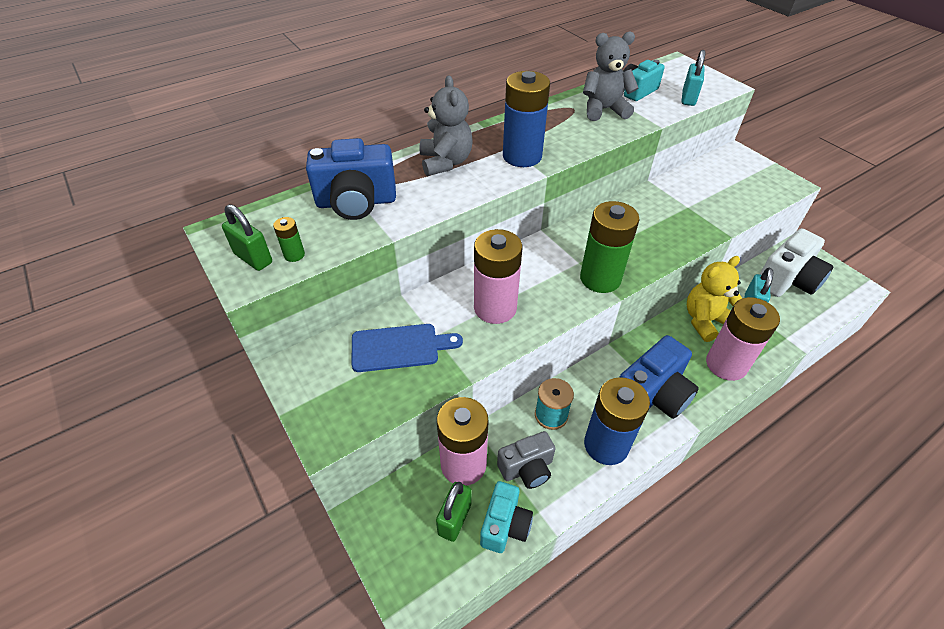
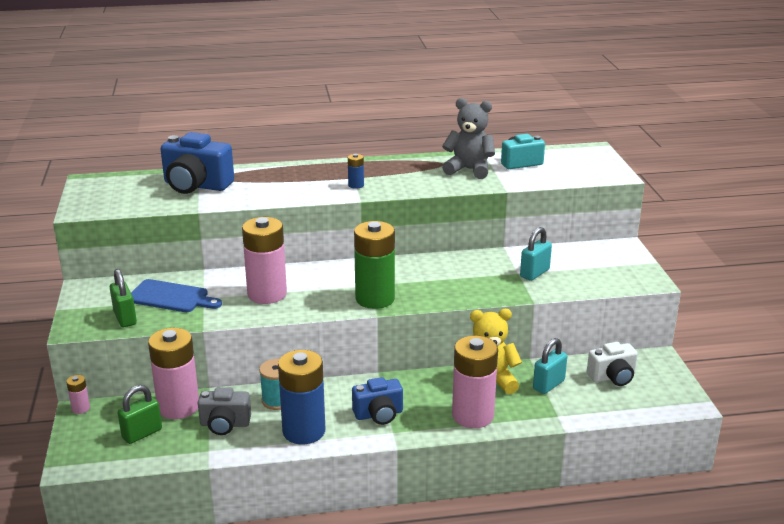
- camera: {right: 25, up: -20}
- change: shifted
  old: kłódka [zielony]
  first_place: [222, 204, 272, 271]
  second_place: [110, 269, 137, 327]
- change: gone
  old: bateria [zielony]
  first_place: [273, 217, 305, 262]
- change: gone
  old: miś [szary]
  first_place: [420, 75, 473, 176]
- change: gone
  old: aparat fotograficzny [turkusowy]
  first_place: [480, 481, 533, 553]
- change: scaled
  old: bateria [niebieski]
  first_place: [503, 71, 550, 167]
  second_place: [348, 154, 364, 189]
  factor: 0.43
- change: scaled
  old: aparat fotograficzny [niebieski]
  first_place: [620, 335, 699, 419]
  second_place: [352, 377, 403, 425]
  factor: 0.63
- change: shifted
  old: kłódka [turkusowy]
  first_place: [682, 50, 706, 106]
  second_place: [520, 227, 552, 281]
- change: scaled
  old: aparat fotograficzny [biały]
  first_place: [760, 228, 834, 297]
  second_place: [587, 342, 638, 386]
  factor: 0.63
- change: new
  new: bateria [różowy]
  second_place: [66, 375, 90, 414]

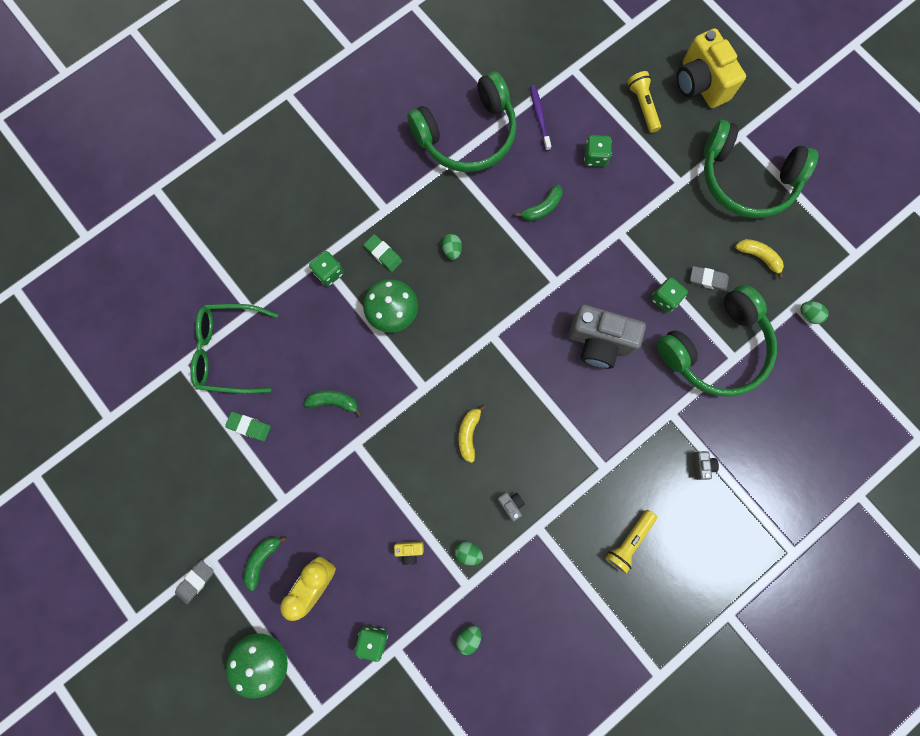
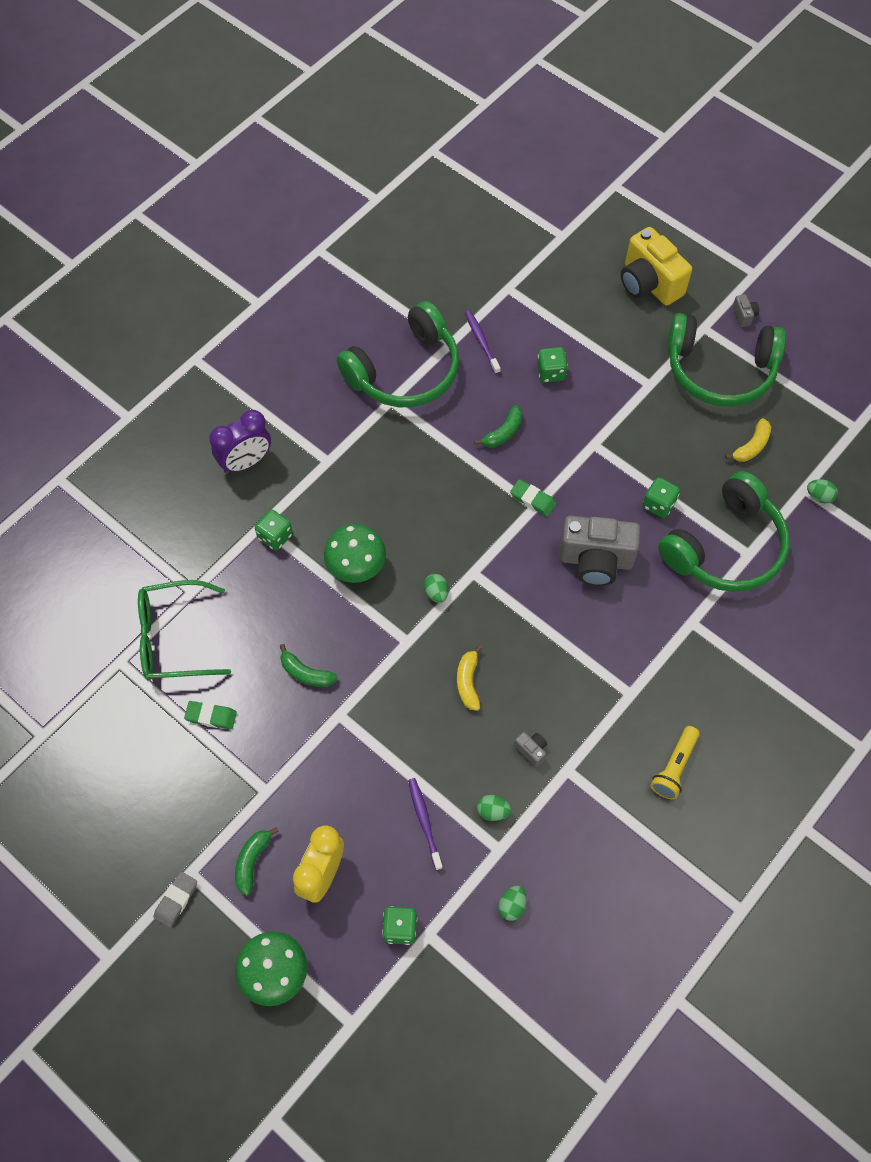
- camera: {right: -10, up: -15}
- change: rotated
  old: banan [zielony]
  first_place: [304, 390, 362, 417]
  second_place: [280, 644, 338, 687]
  degrees: -150
- change: shifted
  old: gumka do mazania [zielony]
  first_place: [364, 234, 402, 272]
  second_place: [510, 479, 556, 516]
- change: swapped
  old: aparat fotograficzny [żółty]
  new: szczoteczka do zębów [fioletowy]
  first_place: [394, 542, 424, 565]
  second_place: [408, 778, 443, 870]
- change: shifted
  old: jajko [zielony]
  first_place: [442, 234, 462, 260]
  second_place: [424, 574, 448, 603]
- change: gone
  old: latarka [żółty]
  first_place: [627, 71, 661, 133]
- change: gone
  old: gumka do mazania [szary]
  first_place: [690, 266, 729, 291]
- change: shifted
  old: aparat fotograficzny [szary]
  first_place: [692, 451, 719, 480]
  second_place: [733, 294, 759, 327]
- change: rotated
  old: banan [żółty]
  first_place: [735, 239, 784, 279]
  second_place: [725, 418, 771, 462]
  degrees: 105
- change: new
  new: budzik [fioletowy]
  second_place: [209, 410, 271, 474]

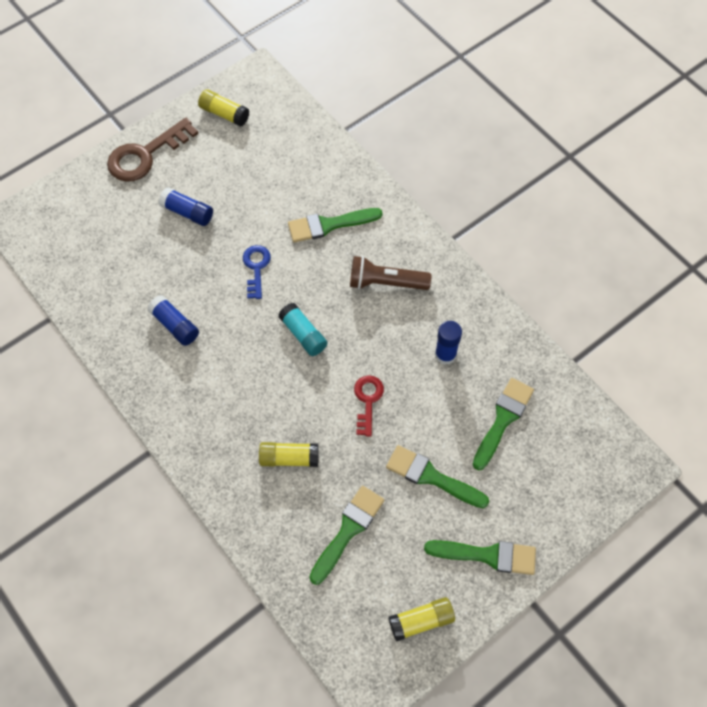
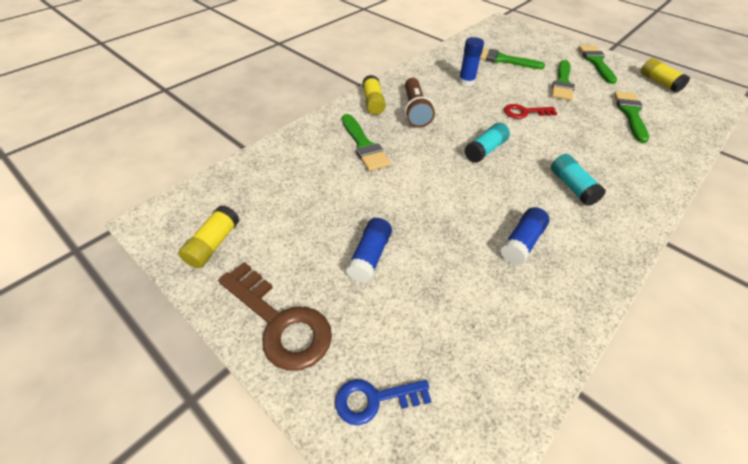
- camera: {right: -100, up: -15}
- change: shifted
  old: klucz [niebieski]
  first_place: [243, 245, 271, 299]
  second_place: [335, 379, 432, 425]
- change: shifted
  old: klej w sztyfcie [żółty]
  first_place: [259, 442, 319, 467]
  second_place: [362, 75, 386, 115]
- change: rotated
  old: pędzel [zielony]
  first_place: [309, 486, 384, 585]
  second_place: [614, 91, 649, 143]
  degrees: 75
- change: new
  new: klej w sztyfcie [turkusowy]
  second_place: [551, 154, 606, 206]

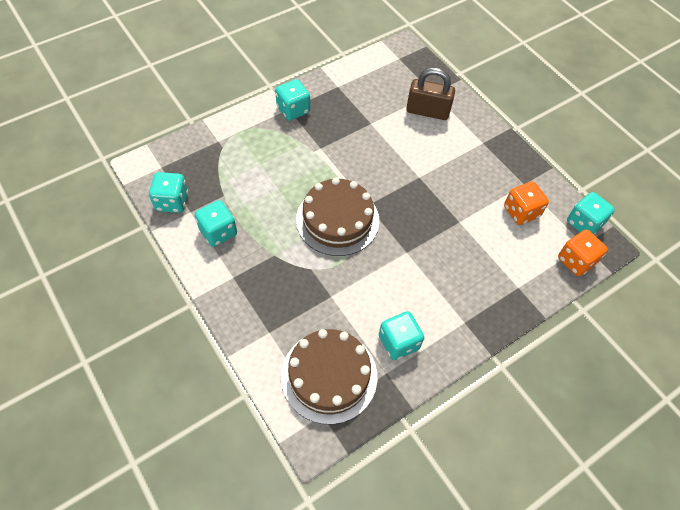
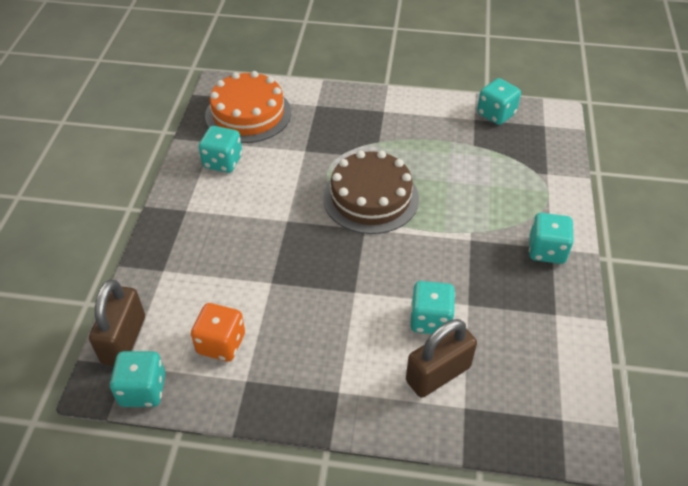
- camera: {right: 135, up: -10}
- change: shifted
  old: kostka do gry [turkusowy]
  first_place: [195, 200, 237, 247]
  second_place: [410, 281, 455, 334]
- change: repainted
  old: tort [brązowy]
  new: tort [pomarańczowy]
  first_place: [281, 329, 377, 424]
  second_place: [205, 71, 291, 143]
- change: swapped
  old: kostka do gry [pomarańczowy]
  new: kłódka [brązowy]
  first_place: [558, 229, 608, 276]
  second_place: [89, 279, 145, 366]

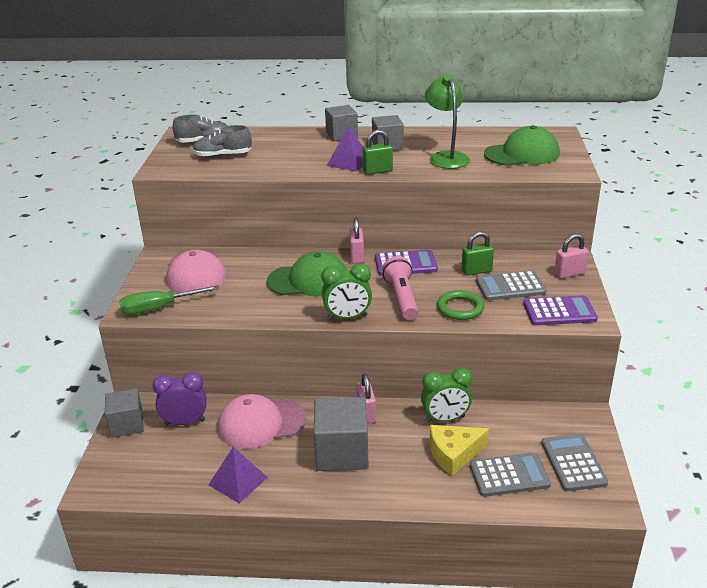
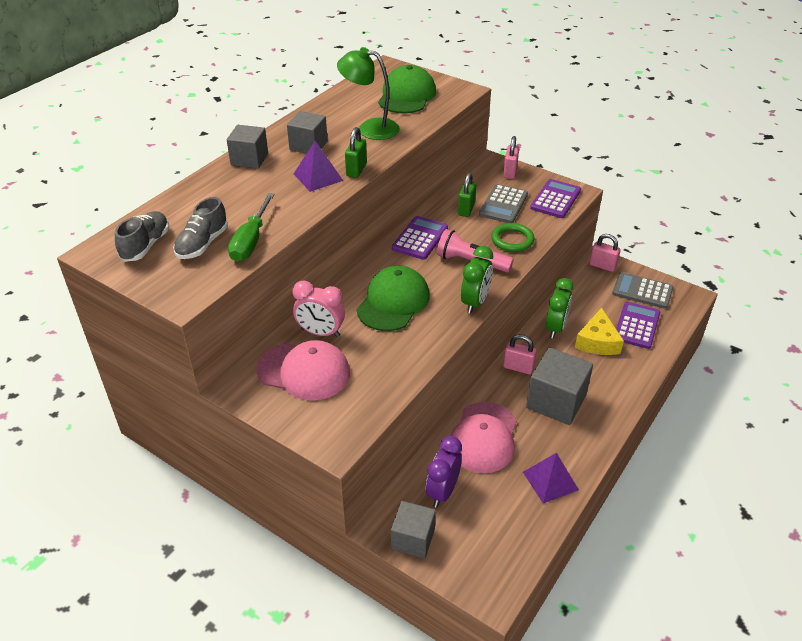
- camera: {right: -60, up: 10}
- change: shifted
  old: śrubokręt [zielony]
  first_place: [119, 285, 220, 315]
  second_place: [228, 193, 275, 262]
- change: shifted
  old: kłódka [różowy]
  first_place: [350, 217, 364, 264]
  second_place: [590, 234, 621, 272]
- change: repainted
  old: kalkulator [szary]
  new: kalkulator [fioletowy]
  first_place: [470, 453, 551, 497]
  second_place: [616, 302, 660, 349]
- change: new
  new: budzik [różowy]
  second_place: [293, 280, 345, 337]

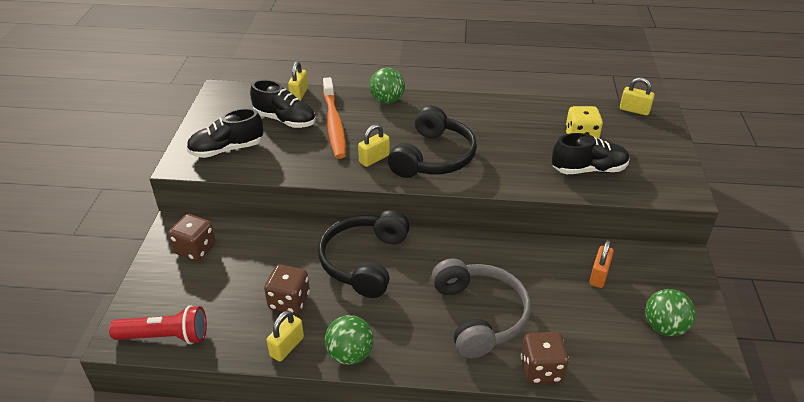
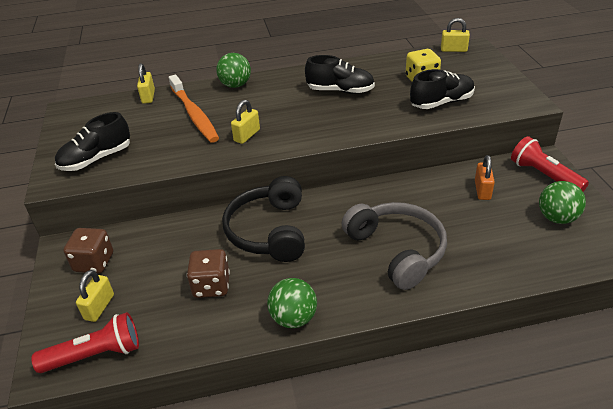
- camera: {right: -15, up: 0}
- change: shifted
  old: but [czarny]
  first_place: [250, 79, 316, 128]
  second_place: [305, 55, 375, 94]
- change: shifted
  old: kłódka [żółty]
  first_place: [267, 311, 304, 361]
  second_place: [76, 270, 114, 322]
- change: gone
  old: słuchawki [czarny]
  first_place: [388, 106, 477, 178]
- change: gone
  old: kostka do gry [brązowy]
  first_place: [521, 332, 569, 384]
- change: new
  new: latarka [czerwony]
  second_place: [511, 136, 589, 191]

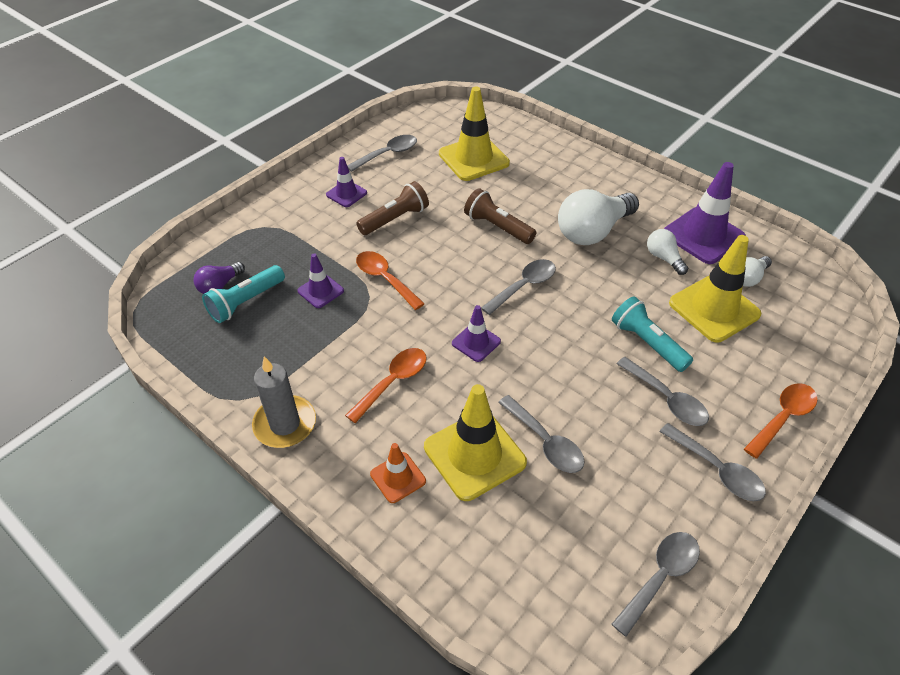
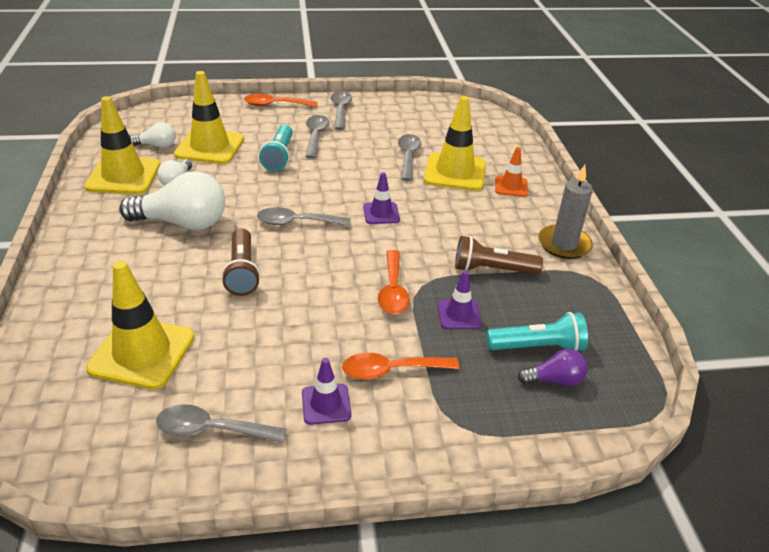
- camera: {right: -140, up: -10}
- change: shifted
  old: łyżka [pomarańczowy]
  first_place: [345, 348, 427, 423]
  second_place: [342, 353, 459, 380]
- change: shifted
  old: latarka [brązowy]
  first_place: [356, 181, 429, 235]
  second_place: [455, 236, 543, 275]
- change: gone
  old: łyżka [szary]
  first_place: [611, 532, 700, 637]
- change: repainted
  old: pachołek [fioletowy]
  new: pachołek [żółty]
  first_place: [664, 162, 746, 264]
  second_place: [84, 96, 160, 194]

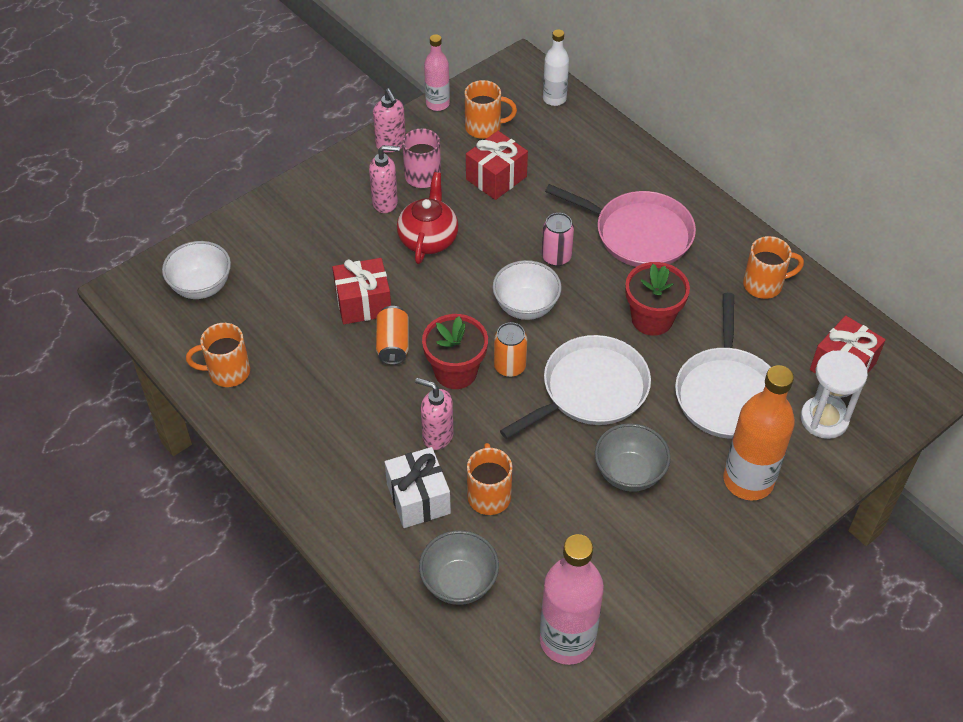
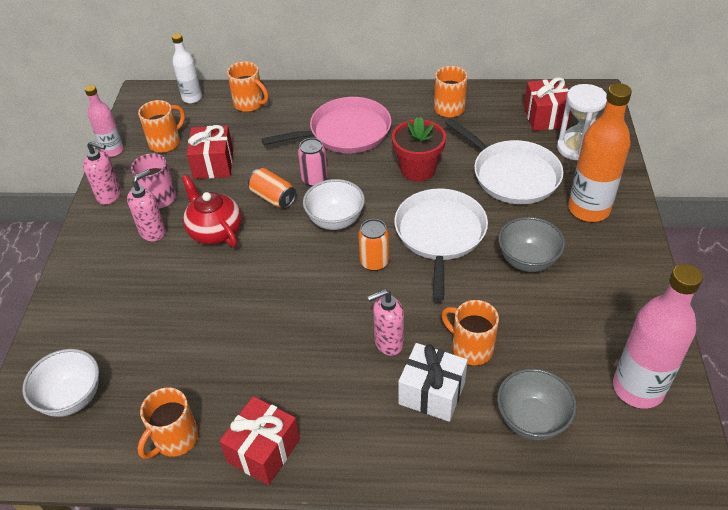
- camera: {right: -45, up: -5}
- change: shifted
  old: prezent [czerwony]
  first_place: [332, 258, 391, 324]
  second_place: [219, 396, 300, 485]
- change: shifted
  old: puszka [pomarańczowy]
  first_place: [376, 306, 409, 365]
  second_place: [248, 168, 296, 209]
- change: gone
  old: doniczka [czerwony]
  first_place: [422, 314, 488, 389]
- change: new
  new: kubek [pomarańczowy]
  second_place: [227, 61, 268, 112]

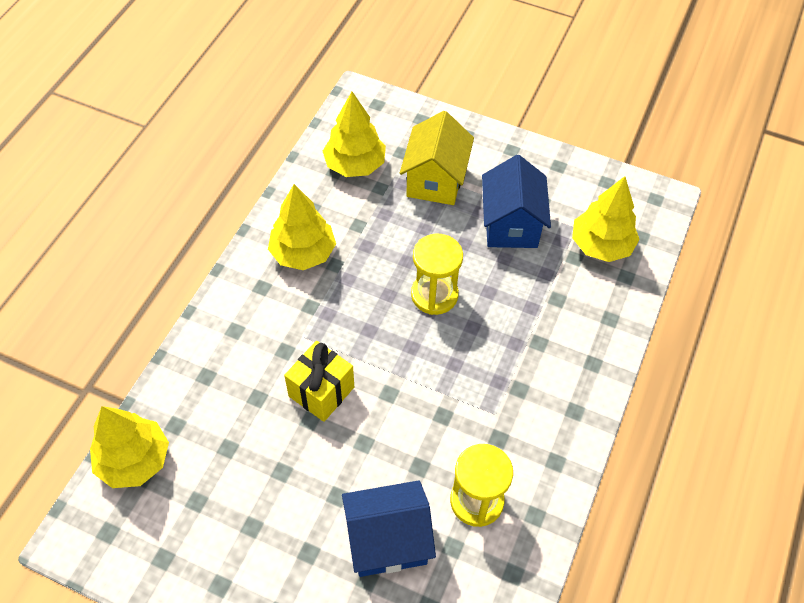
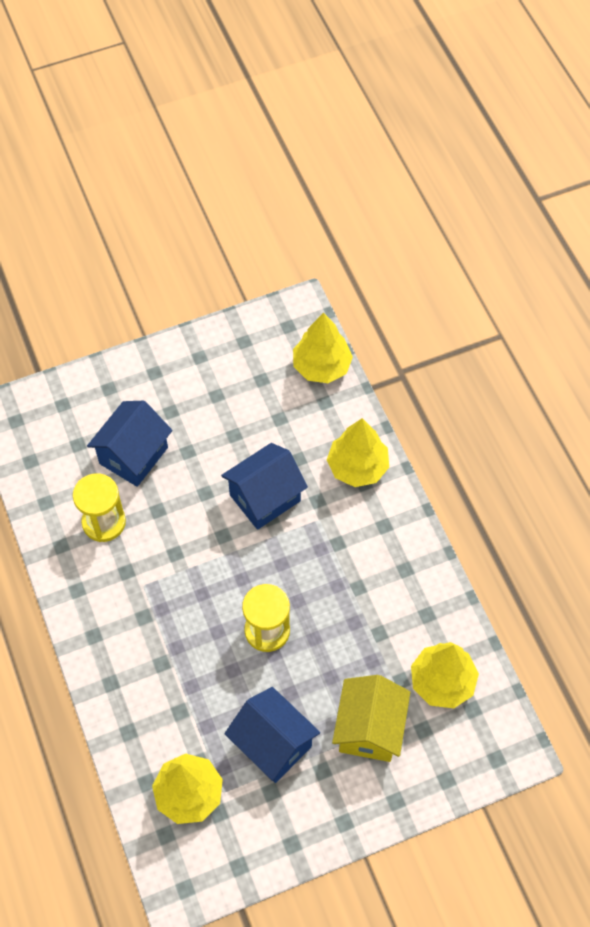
- camera: {right: 135, up: 5}
- change: shifted
  old: drzewko [żółty]
  first_place: [268, 184, 336, 270]
  second_place: [327, 418, 389, 487]
- change: swapped
  old: prezent [żółty]
  new: domek [niebieski]
  first_place: [284, 341, 354, 422]
  second_place: [221, 443, 308, 530]
- change: rotated
  old: domek [żółty]
  first_place: [400, 111, 474, 205]
  second_place: [332, 675, 410, 762]
  degrees: 45

